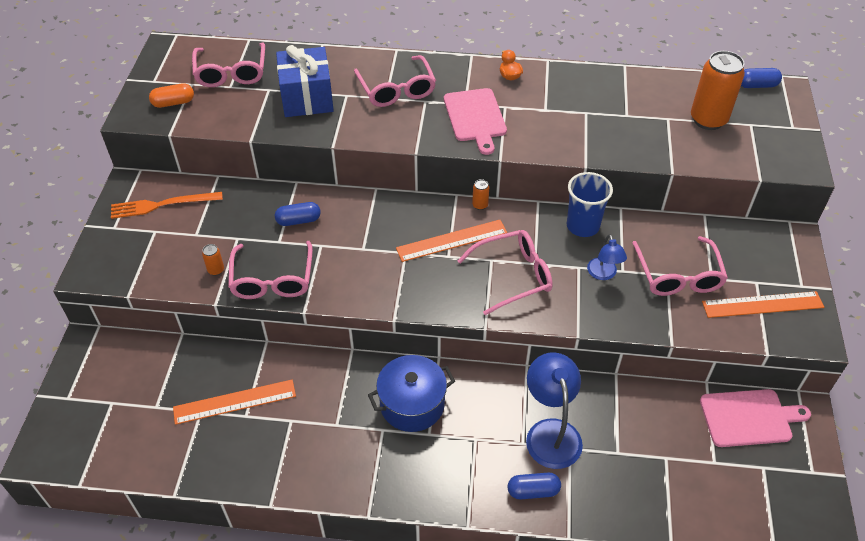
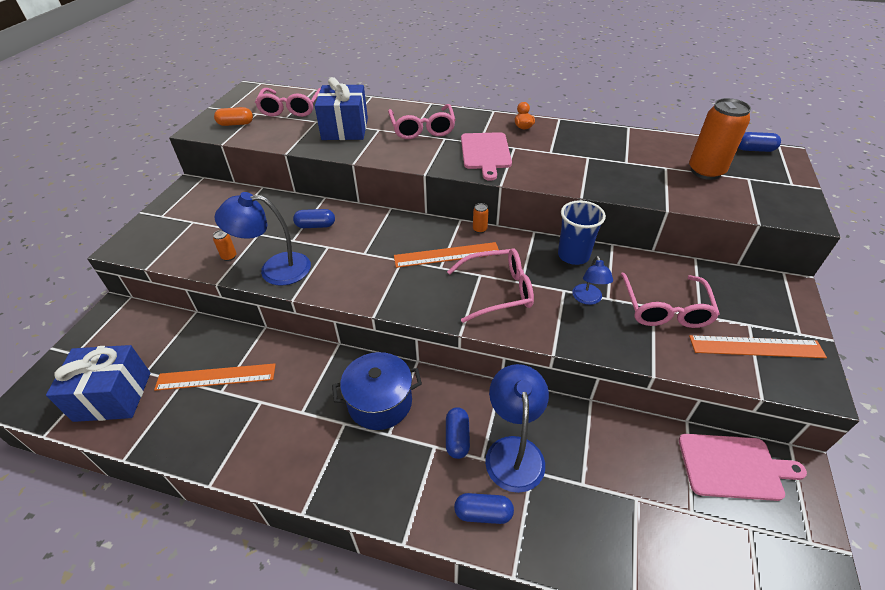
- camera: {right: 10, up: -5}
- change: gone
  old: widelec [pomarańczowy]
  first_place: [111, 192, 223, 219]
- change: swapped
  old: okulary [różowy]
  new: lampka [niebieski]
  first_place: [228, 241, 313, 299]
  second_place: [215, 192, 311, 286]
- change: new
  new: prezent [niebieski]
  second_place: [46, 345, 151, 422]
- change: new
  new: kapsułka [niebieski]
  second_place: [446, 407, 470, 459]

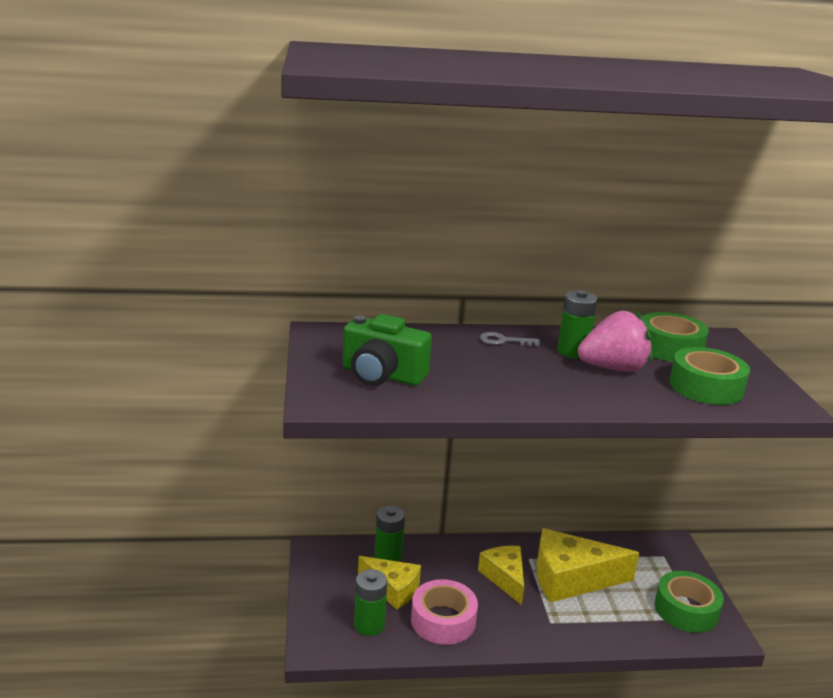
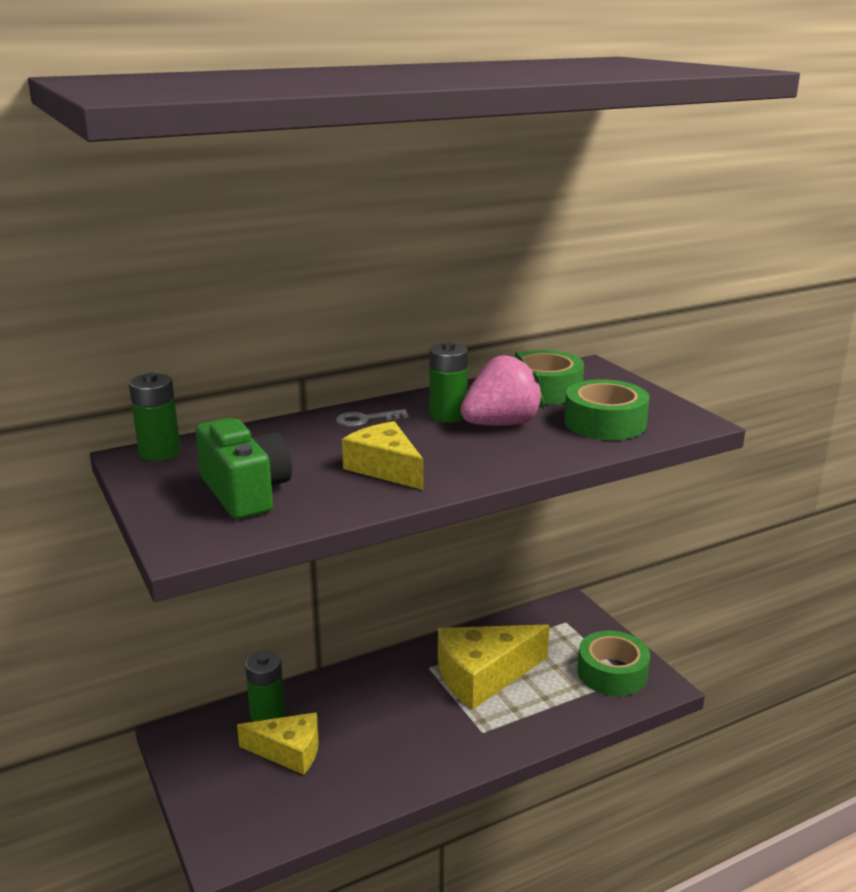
- camera: {right: -20, up: 0}
- change: rotated
  old: aparat fotograficzny [zielony]
  first_place: [343, 314, 432, 386]
  second_place: [196, 418, 292, 519]
  degrees: -120
- change: shifted
  old: bateria [zielony]
  first_place: [354, 569, 387, 636]
  second_place: [129, 373, 180, 461]
- change: gone
  old: taśma klejąca [różowy]
  first_place: [411, 579, 478, 645]
- change: shifted
  old: ser [żółty]
  first_place: [478, 546, 524, 605]
  second_place: [342, 421, 423, 490]

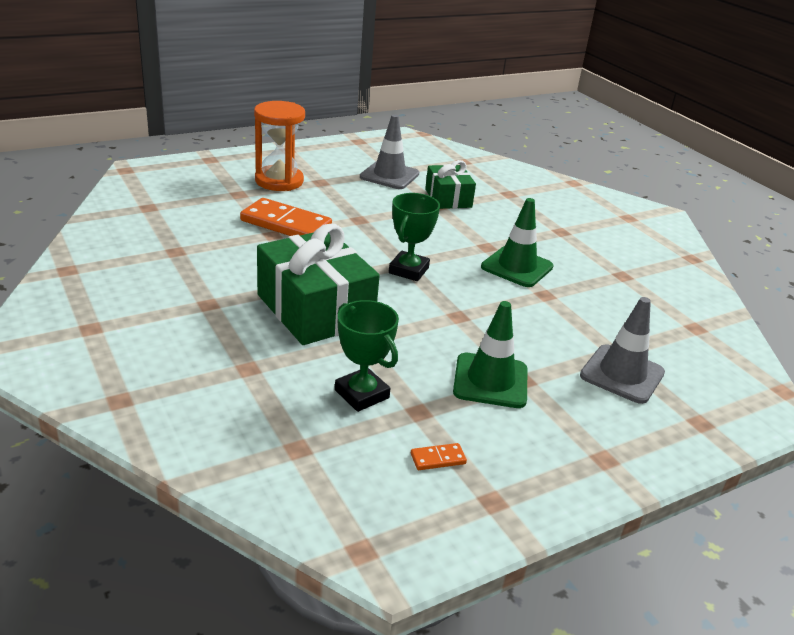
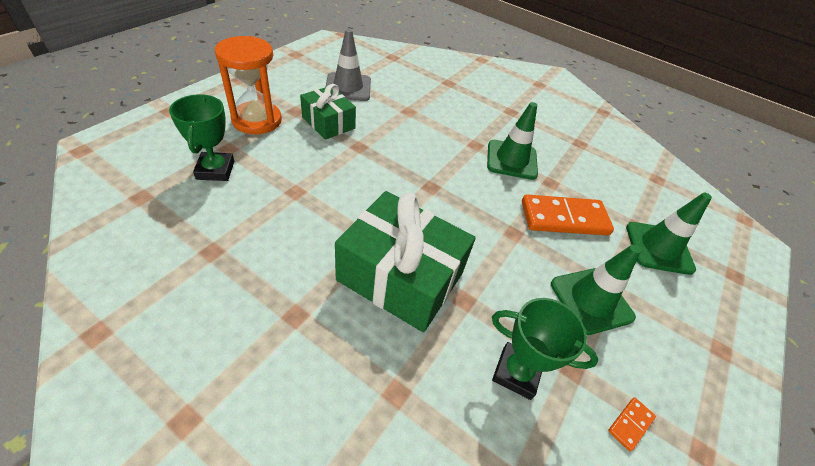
- camera: {right: -30, up: 15}
- change: shifted
  old: kostka domina [pomarańczowy]
  first_place: [240, 198, 332, 236]
  second_place: [522, 194, 614, 236]
- change: shifted
  old: puchar [zielony]
  first_place: [389, 193, 440, 281]
  second_place: [169, 94, 234, 181]
- change: shifted
  old: prezent [zielony]
  first_place: [425, 160, 476, 209]
  second_place: [300, 84, 356, 140]
- change: repainted
  old: pachołek [szary]
  new: pachołek [zielony]
  first_place: [580, 297, 665, 404]
  second_place: [626, 193, 712, 275]

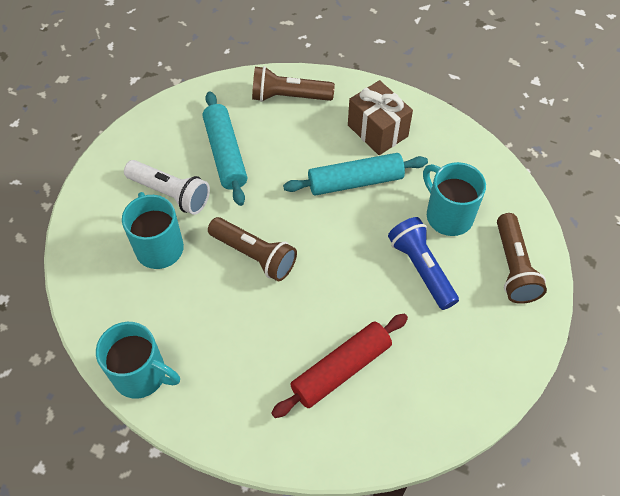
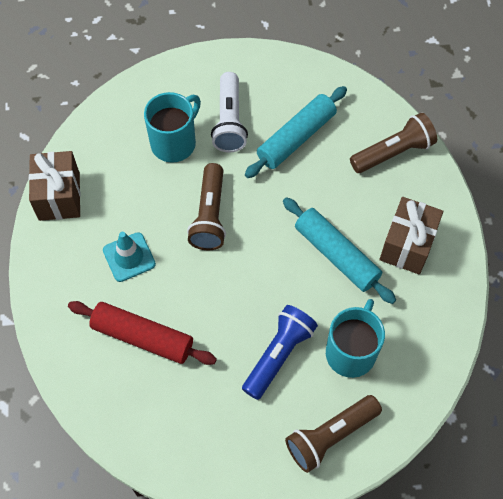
- camera: {right: 60, up: 5}
- change: swapped
  old: kubek [turkusowy]
  new: prezent [brązowy]
  first_place: [96, 322, 180, 399]
  second_place: [29, 151, 81, 221]
- change: rotated
  old: latarka [brązowy]
  first_place: [252, 66, 335, 102]
  second_place: [350, 113, 437, 173]
  degrees: 90
- change: new
  new: pachołek [turkusowy]
  second_place: [103, 232, 156, 282]

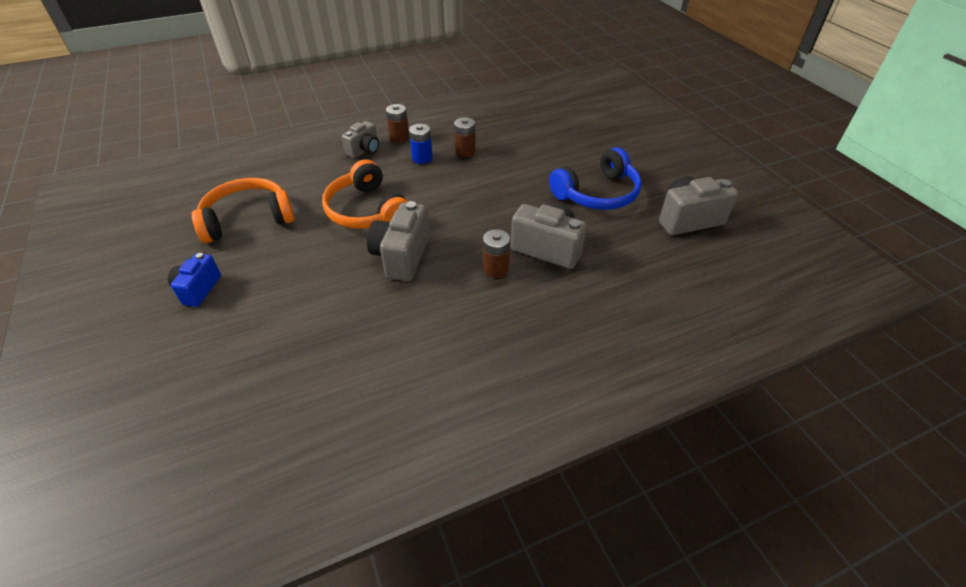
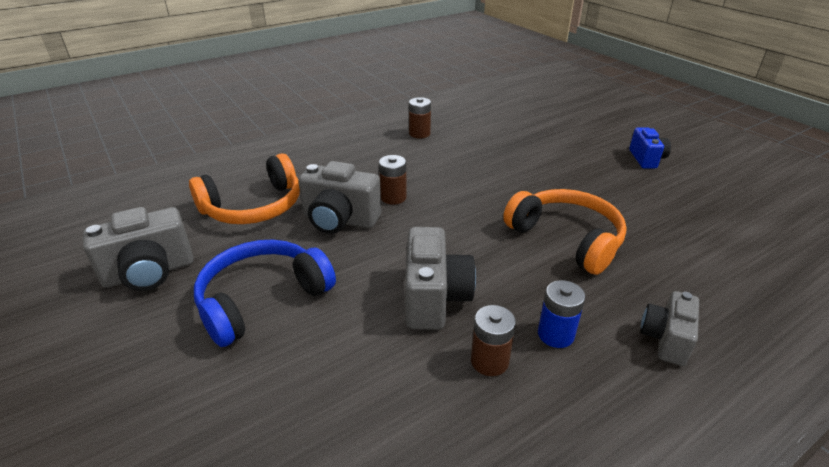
- camera: {right: 170, up: -10}
- change: shifted
  old: słuchawki [pomarańczowy]
  first_place: [192, 178, 294, 243]
  second_place: [189, 153, 300, 224]
- change: shifted
  old: aparat fotograficzny [szary]
  first_place: [367, 201, 430, 281]
  second_place: [405, 227, 476, 330]
- change: shifted
  old: bateria [brązowy]
  first_place: [386, 104, 409, 143]
  second_place: [409, 97, 431, 139]

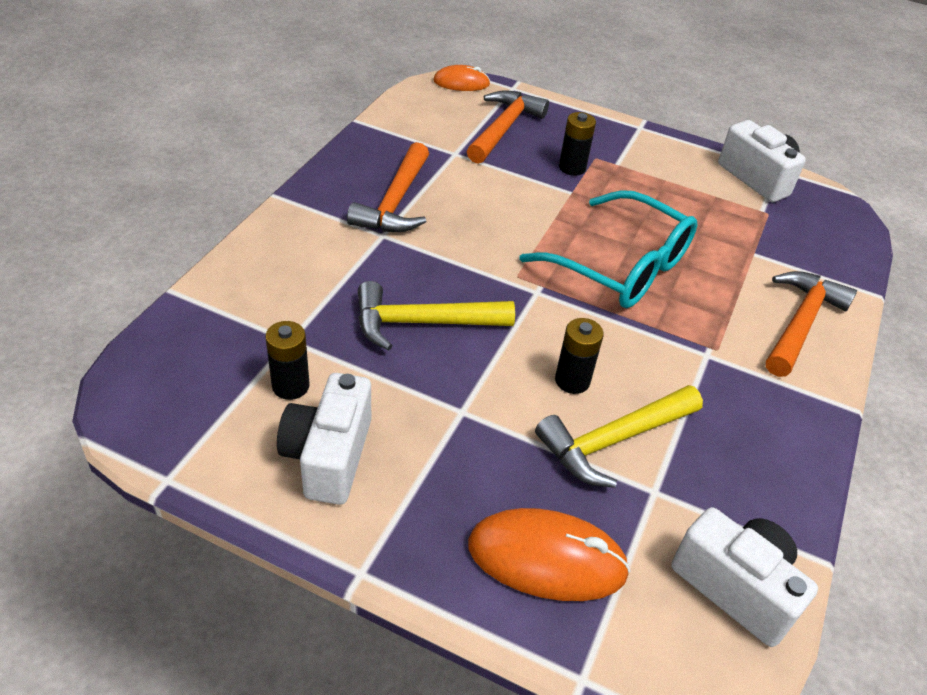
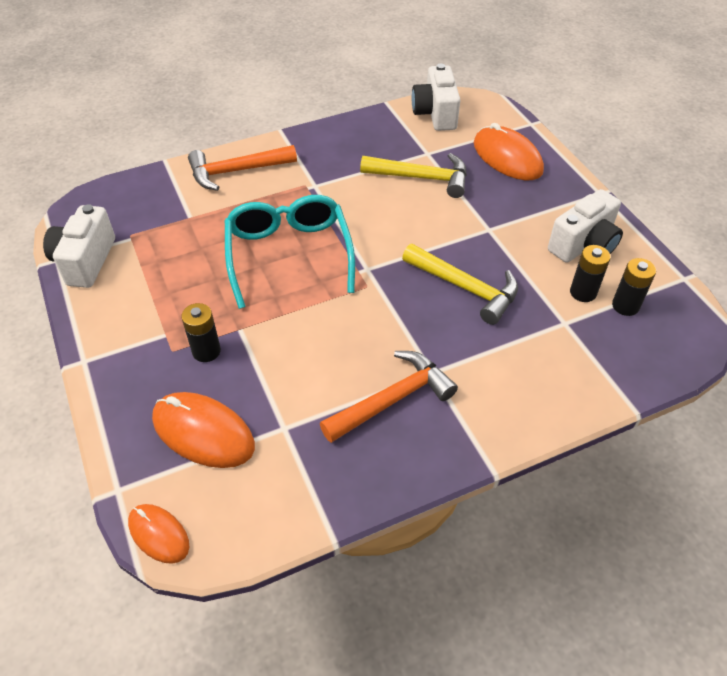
- camera: {right: -135, up: 5}
- change: swapped
  old: młotek [pomarańczowy]
  new: myszka [pomarańczowy]
  first_place: [467, 91, 549, 164]
  second_place: [152, 392, 255, 468]
- change: shifted
  old: bateria [czarny]
  first_place: [555, 318, 604, 394]
  second_place: [612, 258, 656, 316]

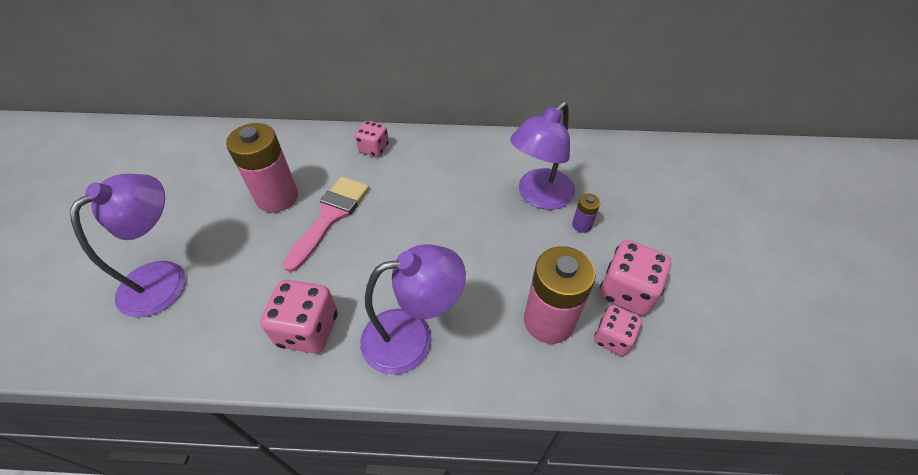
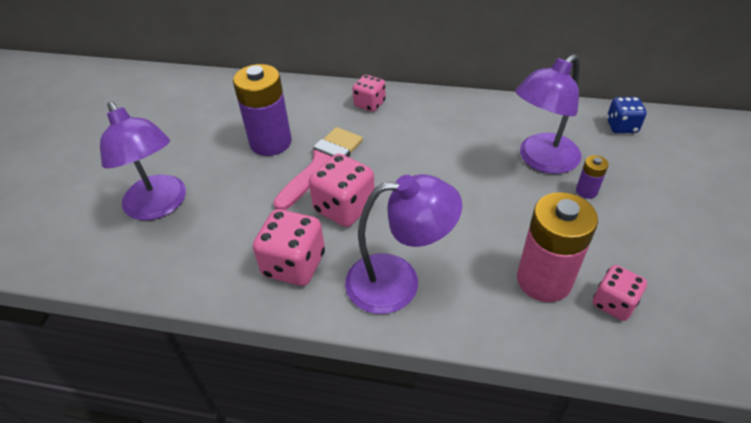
- camera: {right: 10, up: -5}
- change: rotated
  old: lampka [fioletowy]
  first_place: [70, 174, 186, 318]
  second_place: [100, 102, 186, 220]
  degrees: 105
- change: repainted
  old: bateria [różowy]
  new: bateria [fioletowy]
  first_place: [226, 123, 298, 213]
  second_place: [233, 64, 292, 156]
- change: shifted
  old: kostka do gry [różowy]
  first_place: [600, 240, 671, 316]
  second_place: [309, 154, 375, 227]
- change: new
  new: kostka do gry [niebieski]
  second_place: [607, 97, 647, 133]

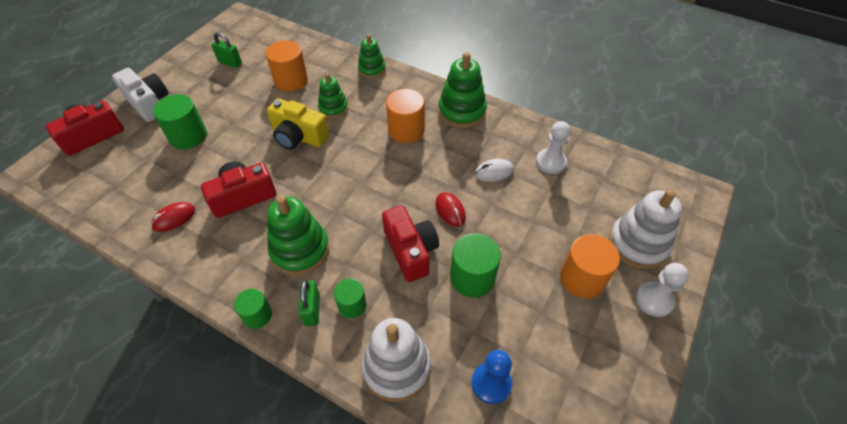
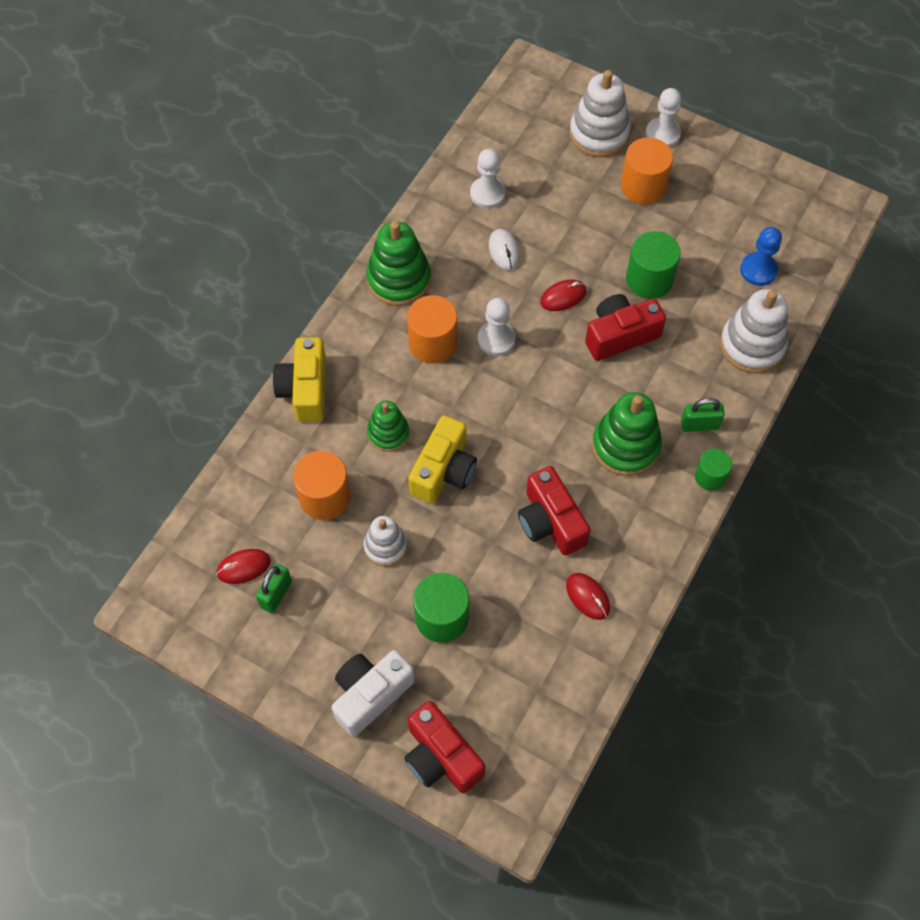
- camera: {right: -90, up: 10}
- change: gone
  old: walec [zielony]
  first_place: [334, 279, 367, 318]
- change: swapped
  old: zabawka nakładanka [zielony]
  new: aparat fotograficzny [żółty]
  first_place: [358, 34, 386, 78]
  second_place: [273, 337, 326, 422]
- change: new
  new: myszka [czerwony]
  second_place: [216, 549, 271, 584]
- change: new
  new: zabawka nakładanka [biały]
  second_place: [364, 516, 408, 566]
- change: new
  new: pionek [biały]
  second_place: [478, 298, 516, 356]

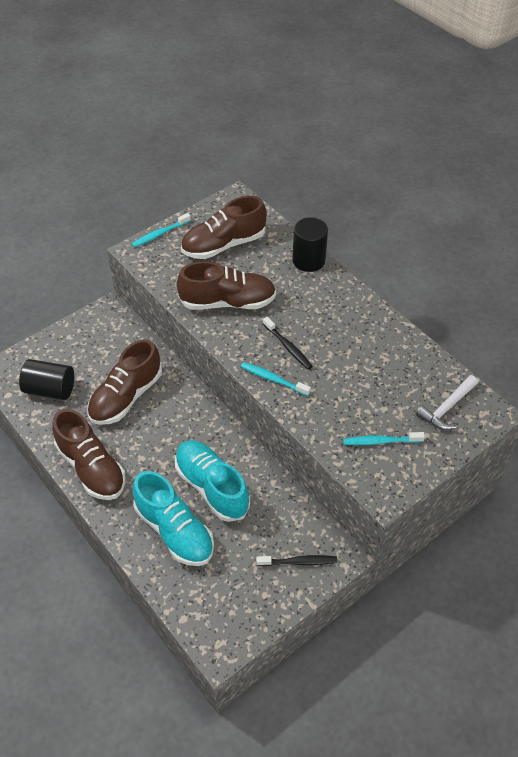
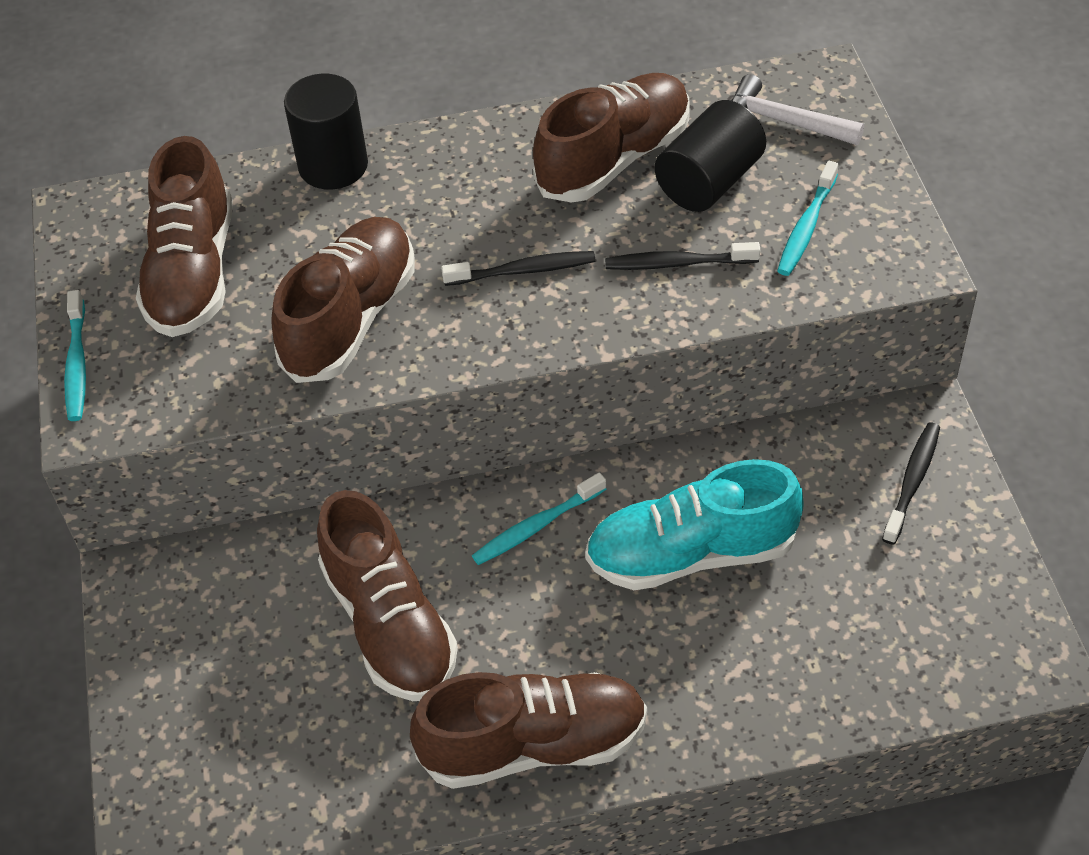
- camera: {right: -60, up: 0}
- change: shifted
  old: walec [czarny]
  first_place: [19, 359, 74, 400]
  second_place: [655, 100, 766, 212]
- change: gone
  old: but [turkusowy]
  first_place: [132, 471, 214, 566]
- change: shifted
  old: szczoteczka do zębów [turkusowy]
  first_place: [241, 362, 311, 396]
  second_place: [472, 472, 606, 565]
- change: rotated
  old: młotek [biały]
  first_place: [416, 375, 478, 430]
  second_place: [731, 74, 864, 145]
  degrees: 135
- change: new
  new: but [brązowy]
  second_place: [533, 73, 690, 203]
- change: new
  new: szczoteczka do zębów [czarny]
  second_place: [605, 242, 760, 270]

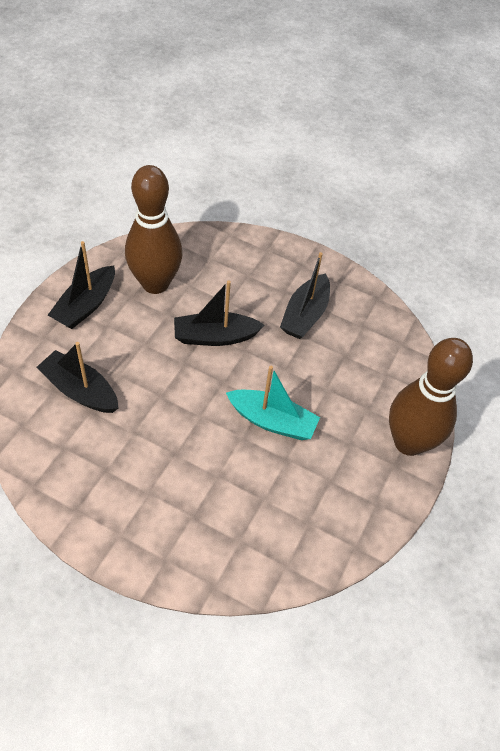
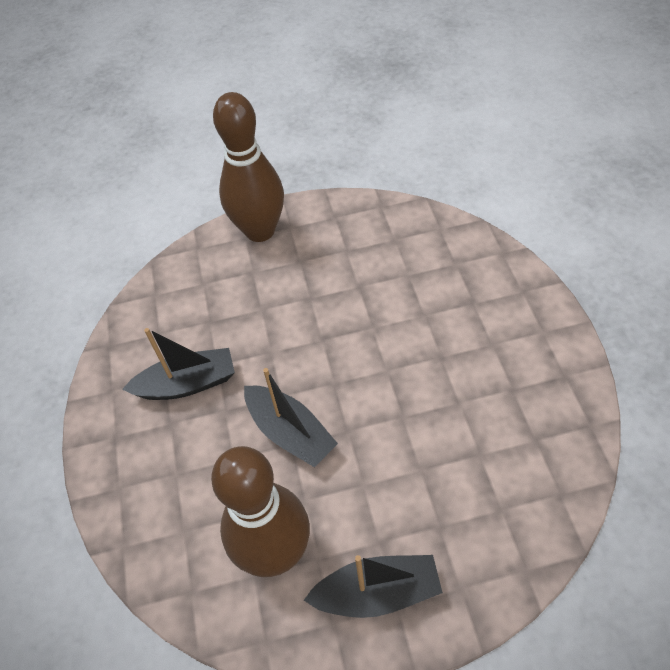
- camera: {right: -120, up: 0}
- change: gone
  old: łódka [czarny]
  first_place: [36, 342, 119, 413]
- change: gone
  old: łódka [turkusowy]
  first_place: [226, 366, 320, 440]

